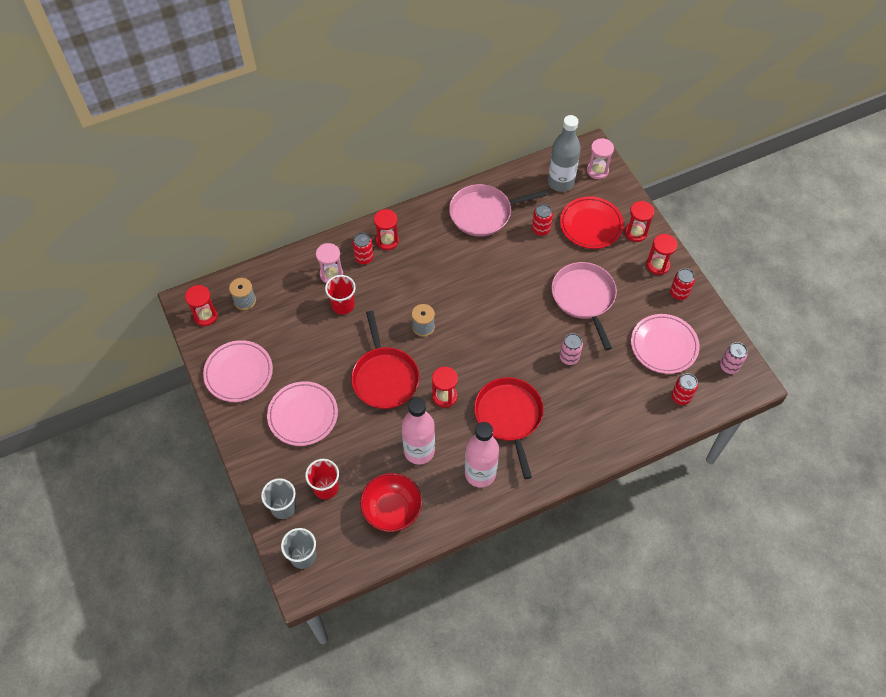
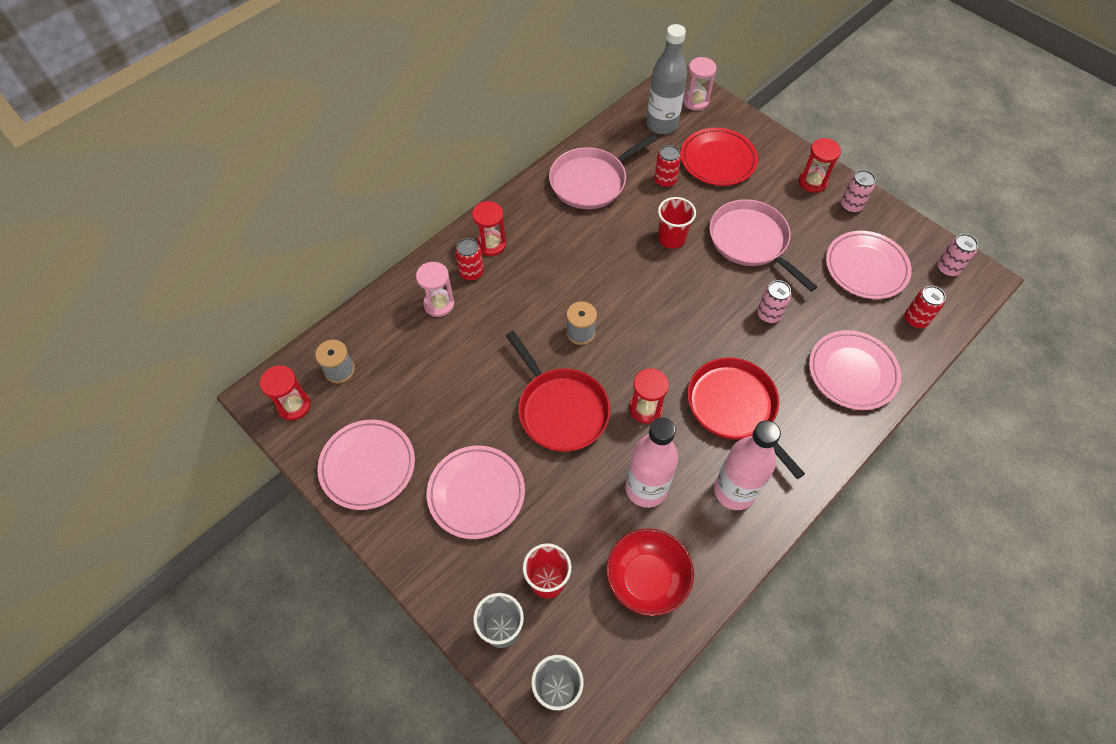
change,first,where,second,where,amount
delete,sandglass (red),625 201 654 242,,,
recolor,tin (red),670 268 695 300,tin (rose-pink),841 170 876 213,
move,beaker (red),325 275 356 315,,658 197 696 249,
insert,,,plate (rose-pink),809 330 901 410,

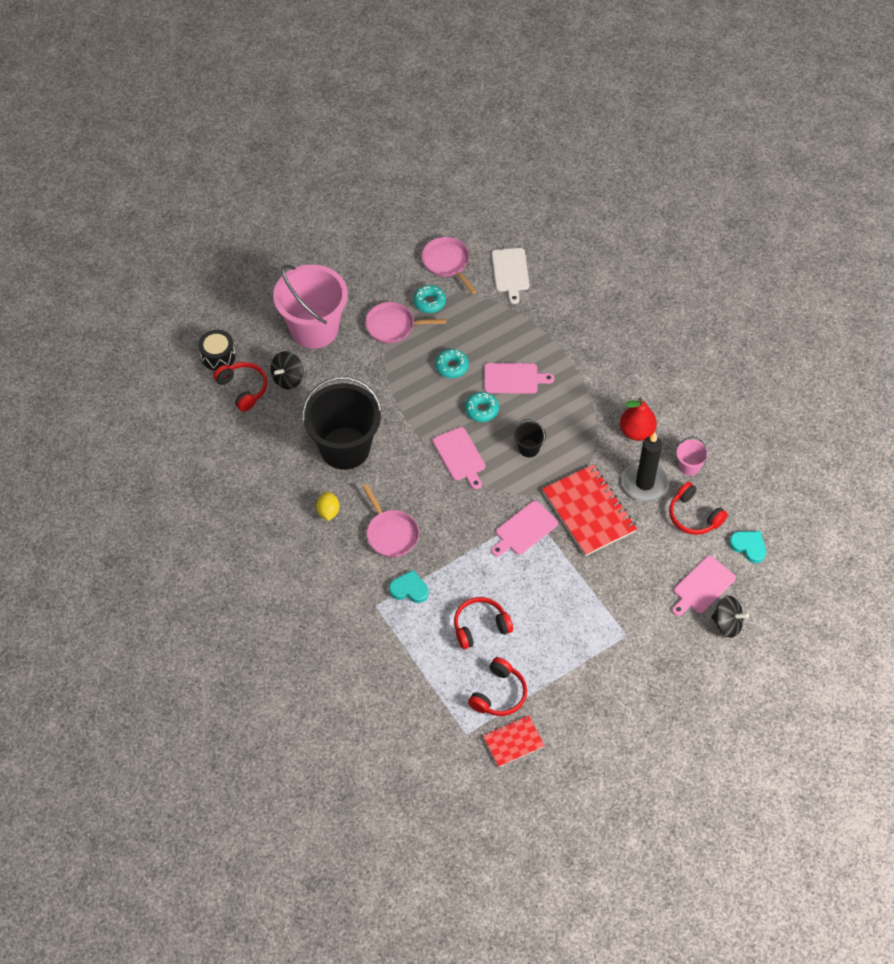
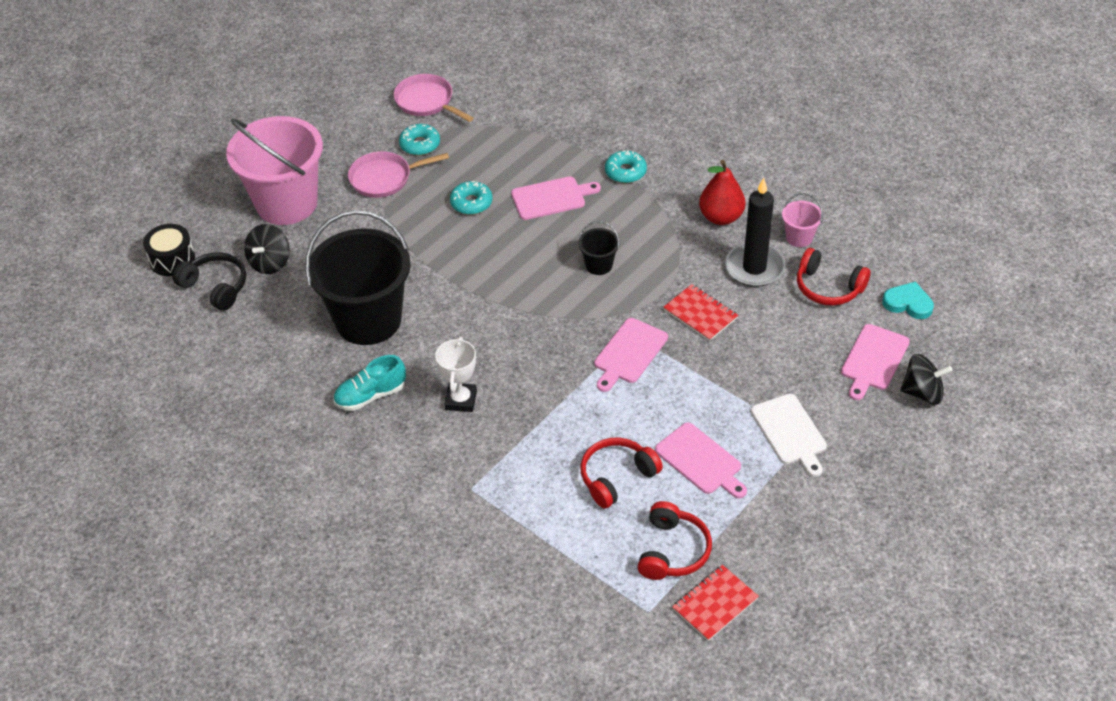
change,first,where,second,where,amount
move,cutting board (pure white),492 248 530 304,,751 394 827 477,
recolor,headset (red),213 362 267 412,headset (ebony),172 252 246 311,
move,doughnut (turquoise),465 392 499 422,,605 150 647 183,
move,cutting board (rose-pink),433 427 485 489,,655 422 747 498,
resize,notepad (red),542 465 637 556,,663 284 738 341,x0.56
replace,pan (rose-pink),362 484 419 557,prize cup (pure white),435 337 477 412,
replace,toy lemon (yellow),316 491 340 521,shoe (turquoise),333 355 406 411,
delete,heart (turquoise),389 570 428 603,,,

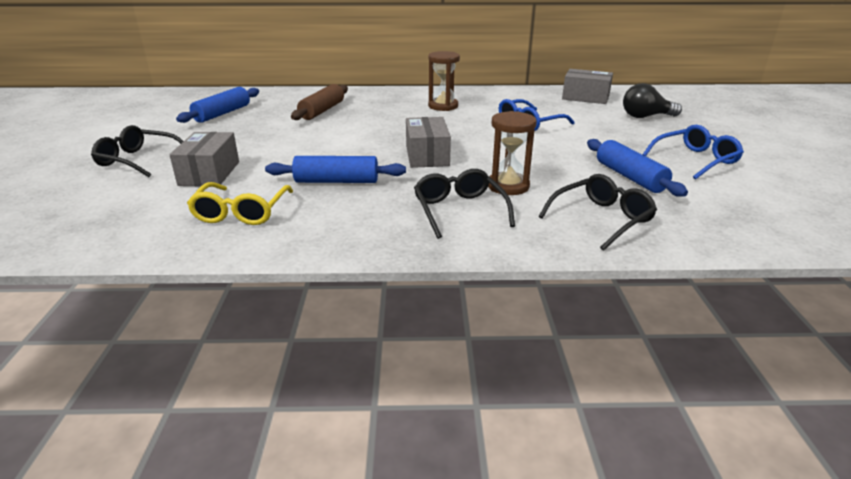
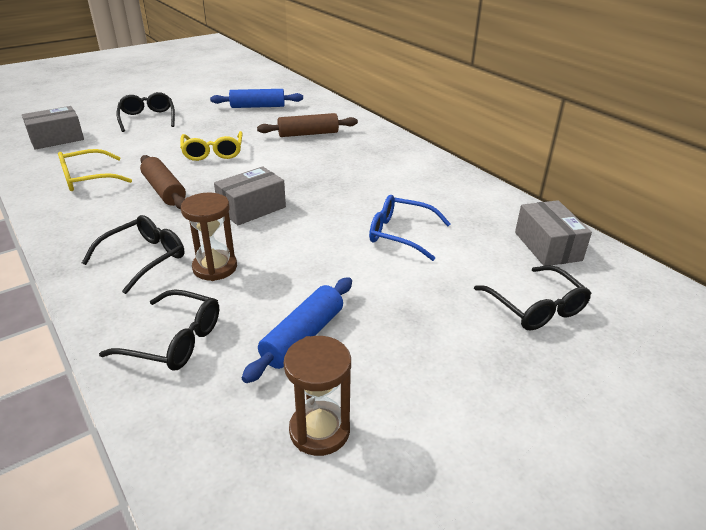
change,first,where,second,where,amount
move,sandglass (dark brown),428 51 460 111,,284 336 351 456,
replace,bulb (ebony),623 83 682 118,glasses (ebony),474 265 591 330,
delete,glasses (cobalt),642 125 744 180,,,
move,package (ash-grey),169 132 239 187,,22 106 84 150,
recolor,rolling pin (cobalt),265 156 406 183,rolling pin (dark brown),140 155 186 209,
insert,,,glasses (yellow),180 131 243 161,

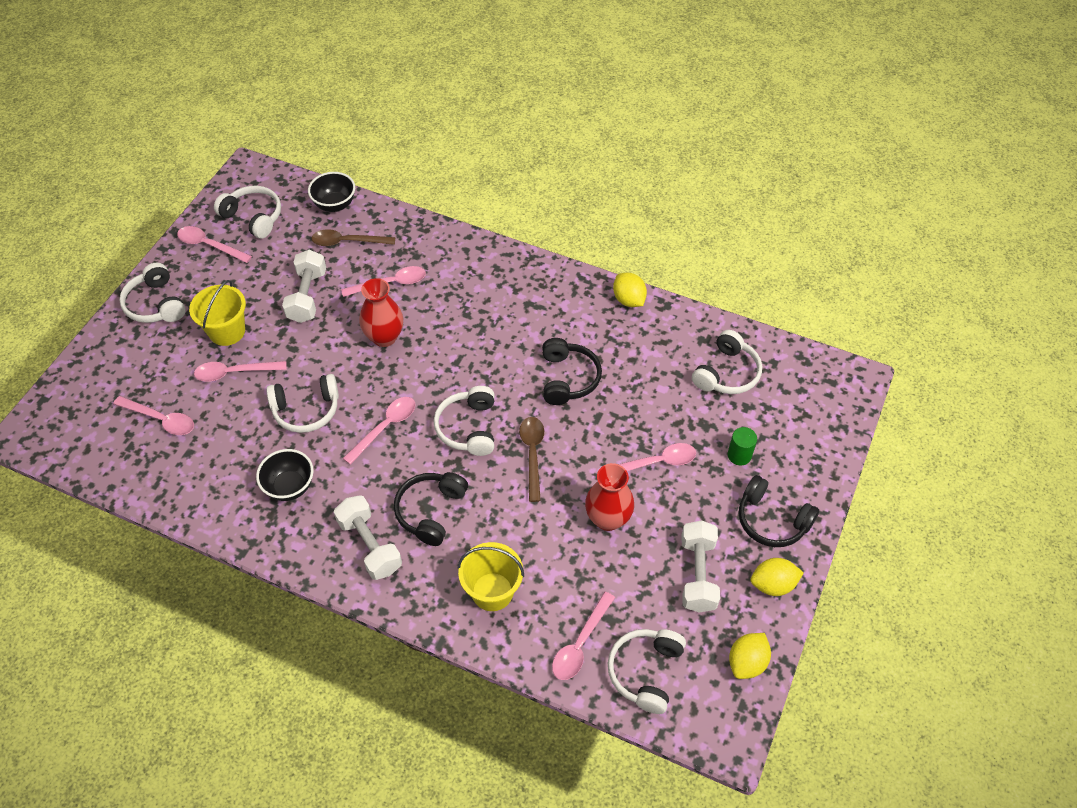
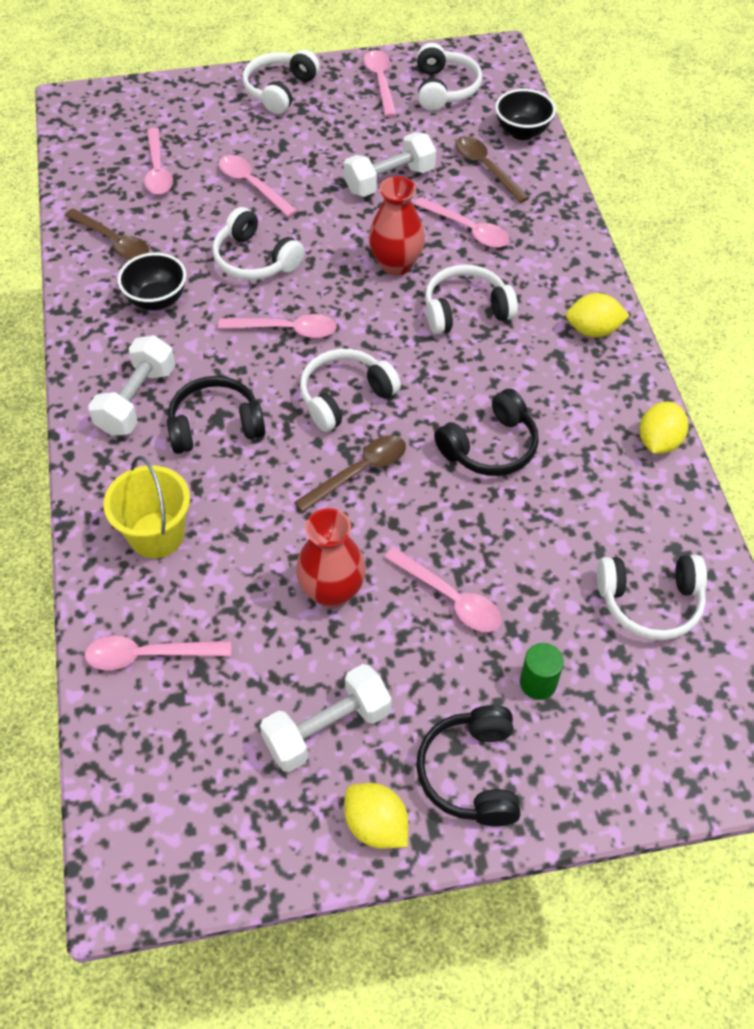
change,first,where,second,where,amount
delete,sand bucket (yellow),189 280 246 346,,,
move,headset (pure white),608 629 686 714,,425 264 518 334,
move,toy lemon (yellow),729 633 771 679,,566 293 630 338,
insert,,,tablespoon (dark brown),65 208 149 260,

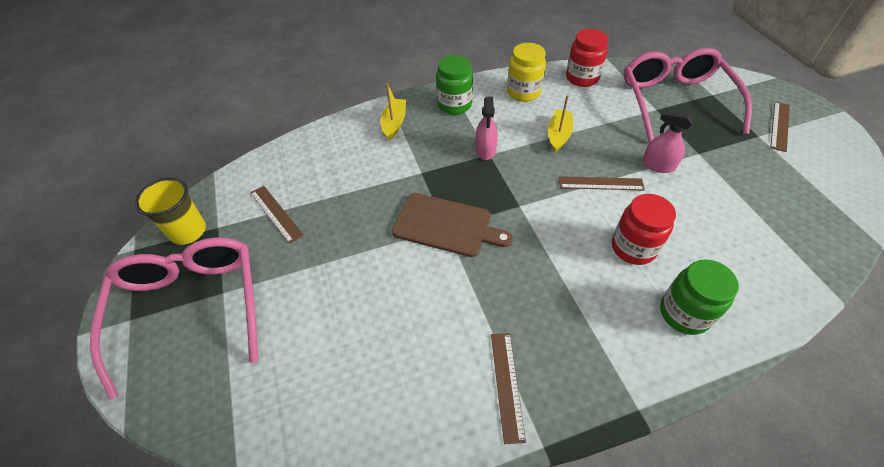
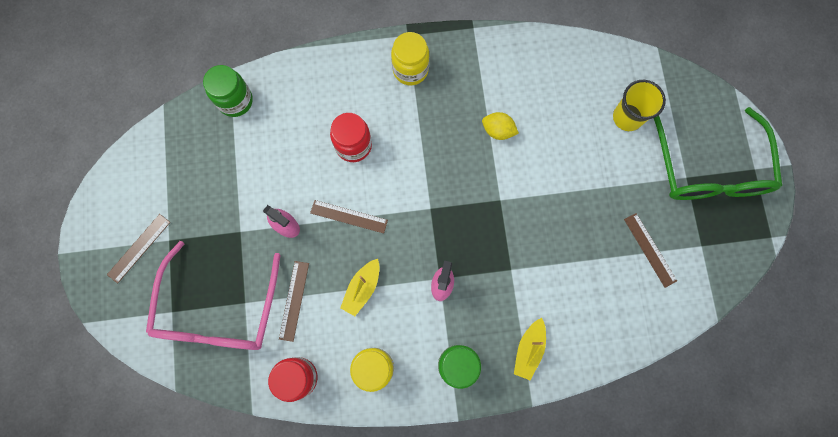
change,first,where,second,where,amount
move,beaker (yellow),135 178 206 245,,613 80 666 131,
delete,cutting board (dark brown),392 193 513 257,,,
recolor,glasses (rose-pink),90 237 259 400,glasses (green),654 107 782 200,
move,preserve jar (green),660 259 739 335,,203 65 253 117,
move,ruler (dark brown),491 333 526 444,,279 261 309 342,
insert,,,preserve jar (yellow),391 32 429 85,
insert,,,toy lemon (yellow),482 112 519 140,

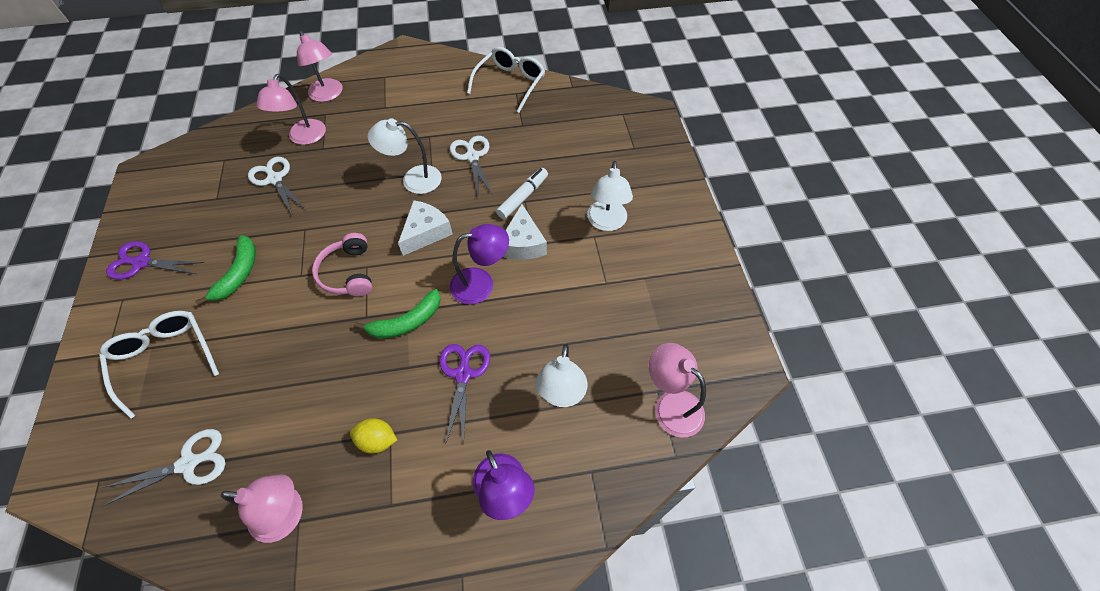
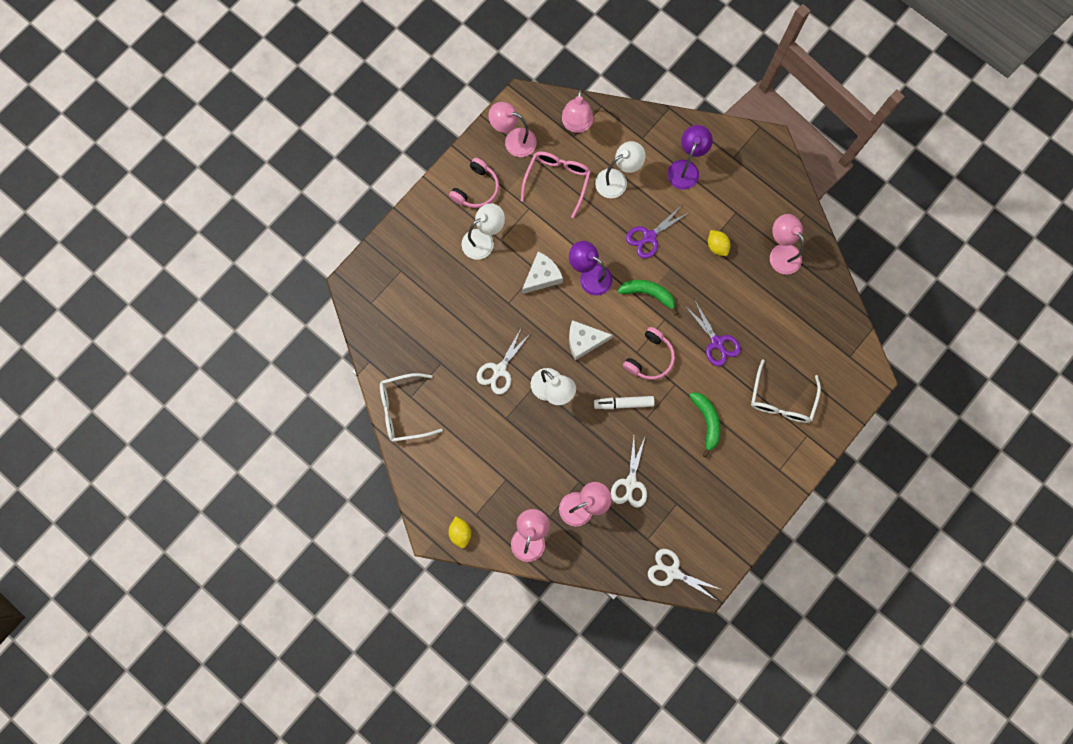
change,first,where,second,where,amount
move,marker pen (pure white),496 168 548 219,,594 396 655 409,
rotate,banana (green),195 235 256 306,,689 393 721 457,105 degrees clockwise
move,pair of scissors (violet),106 241 204 280,,685 299 741 367,
move,pair of scissors (pure white),104 429 225 506,,648 549 720 600,
insert,,,lamp (rose-pink),488 102 537 157,
insert,,,glasses (rose-pink),521 151 591 218,
insert,,,headset (rose-pink),449 158 499 208,
insert,,,toy lemon (yellow),449 517 471 548,

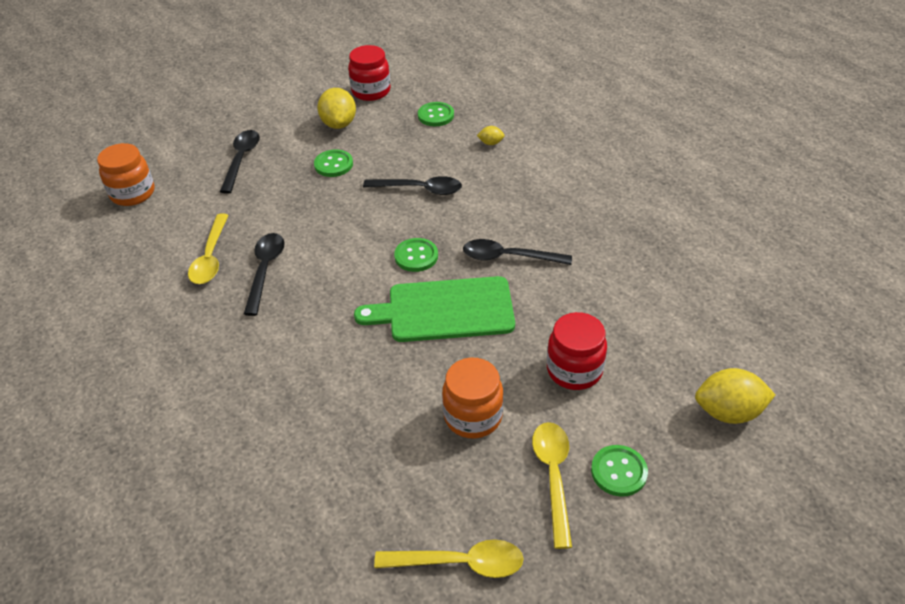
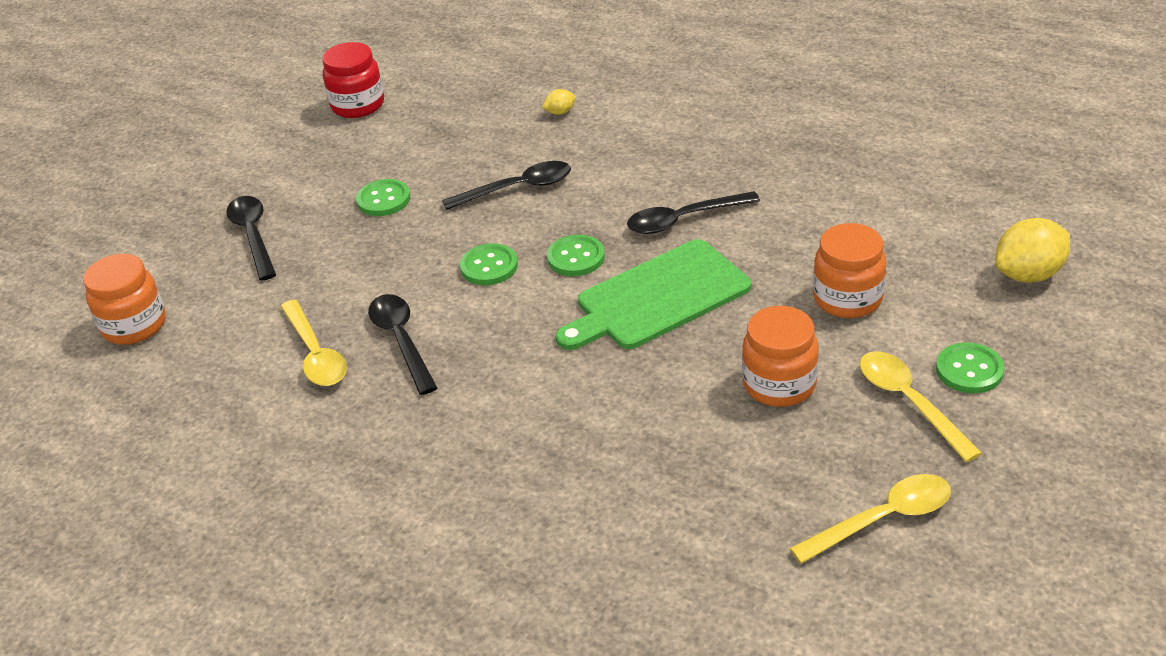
change,first,where,second,where,amount
delete,toy lemon (yellow),317 88 356 129,,,
move,button (green),418 102 454 126,,460 243 518 285,
recolor,preserve jar (red),547 312 607 390,preserve jar (orange),813 223 886 318,

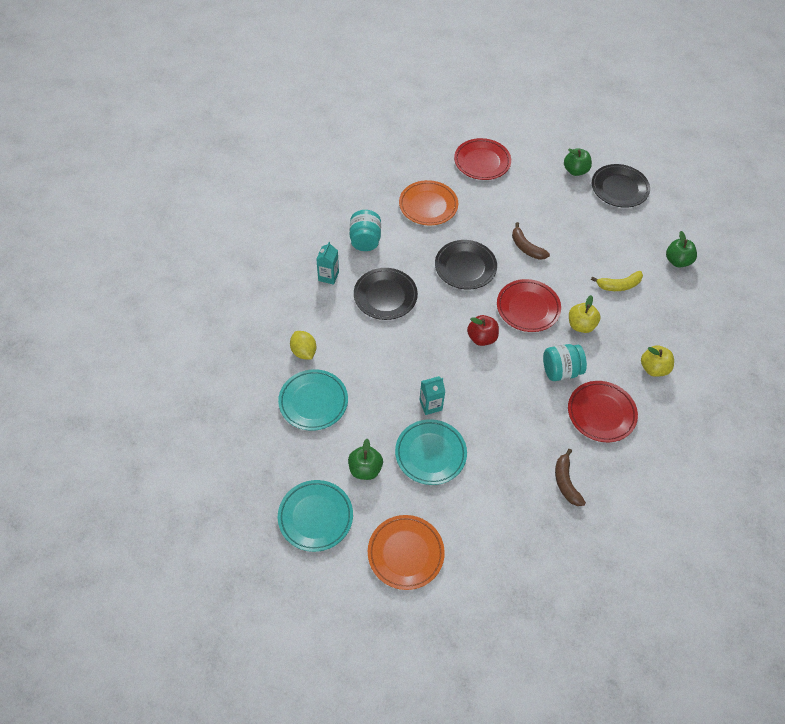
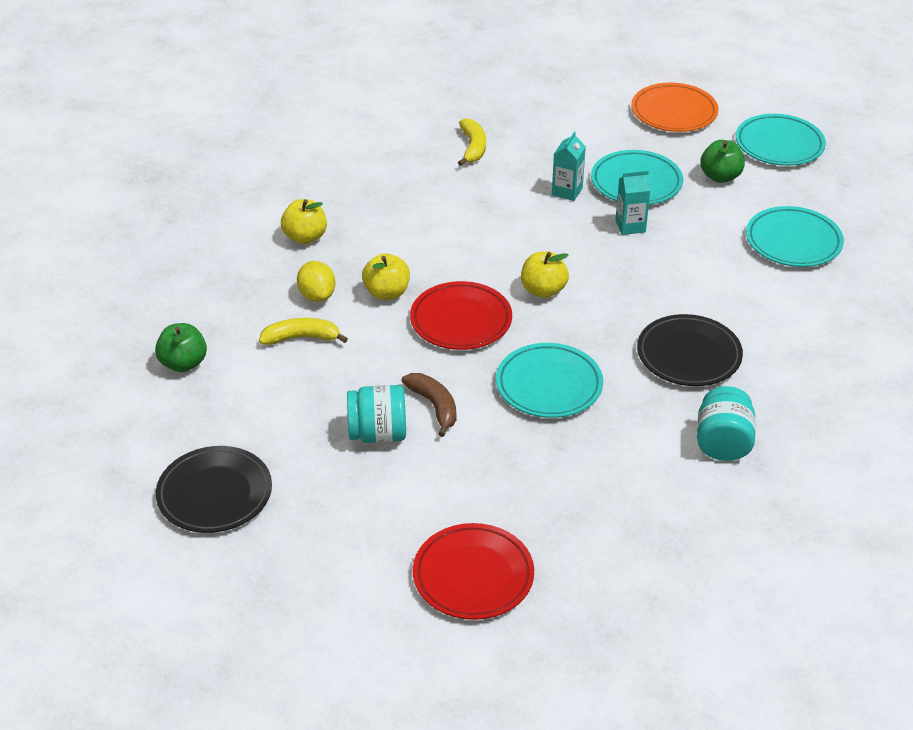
change,first,where,second,where,amount
delete,toy apple (green),564 148 592 176,,,
delete,plate (orange),399 180 458 225,,,
recolor,plate (ebony),435 240 497 290,plate (turquoise),496 343 603 418,
move,carton (turquoise),316 242 339 285,,552 131 586 201,
recolor,toy apple (red),467 315 499 346,toy apple (yellow),521 251 569 298,
move,toy lemon (yellow),290 331 316 360,,297 261 336 302,
move,preserve jar (turquoise),543 344 587 381,,347 385 406 443,
delete,plate (red),568 381 638 442,,,
recolor,banana (dark brown),555 449 586 506,banana (yellow),458 118 486 166,

